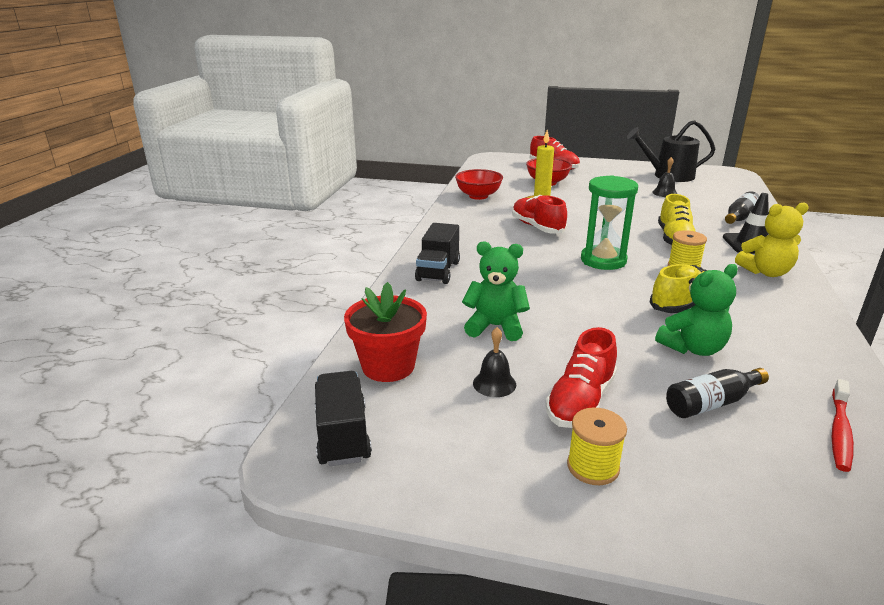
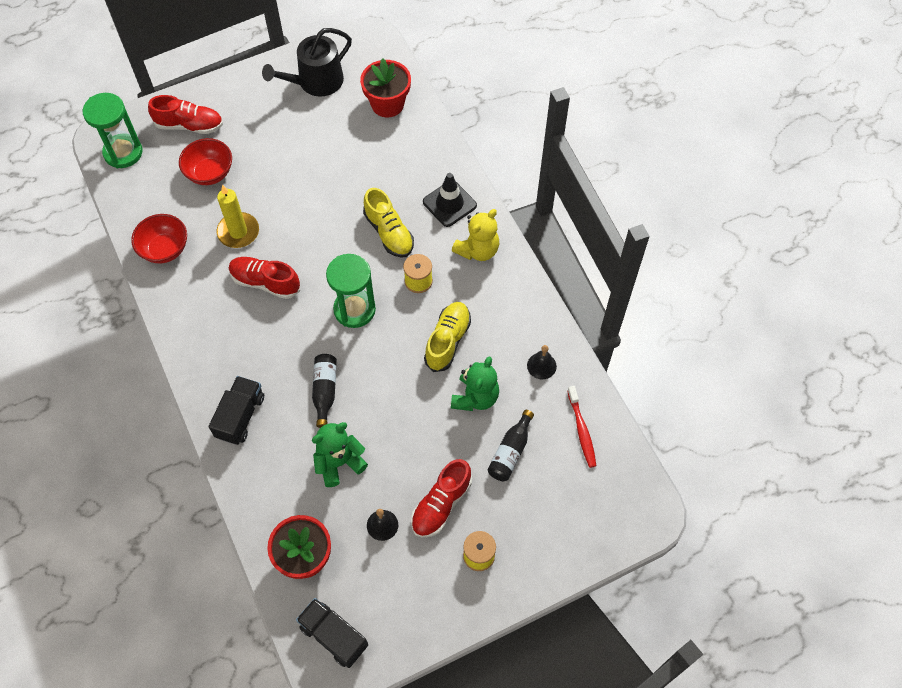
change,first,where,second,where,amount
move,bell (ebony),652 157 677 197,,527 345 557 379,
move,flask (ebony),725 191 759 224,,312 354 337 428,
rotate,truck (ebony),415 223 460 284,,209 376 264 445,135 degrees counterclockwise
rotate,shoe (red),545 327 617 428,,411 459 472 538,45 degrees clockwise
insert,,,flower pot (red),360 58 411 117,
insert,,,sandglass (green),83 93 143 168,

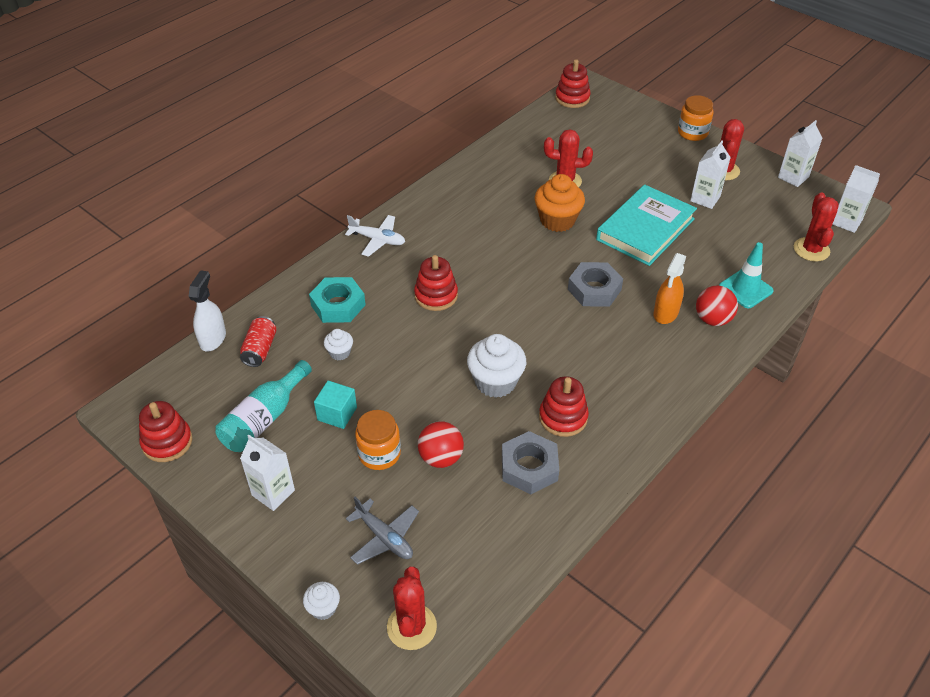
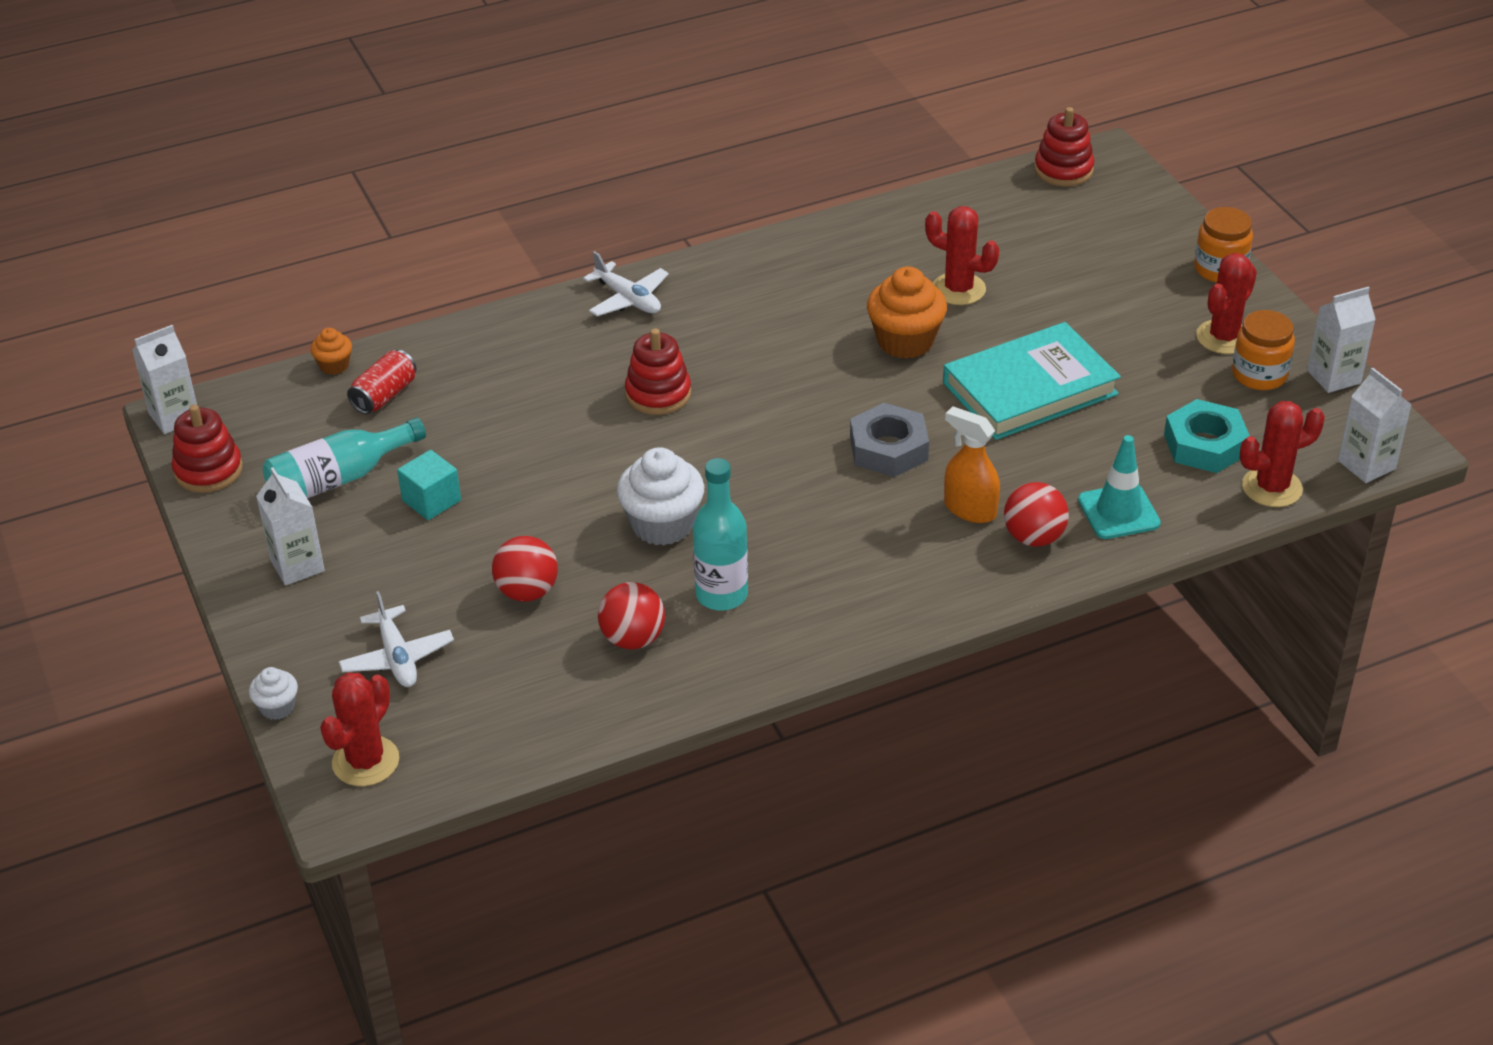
change,first,where,second,where,amount
move,carton (pure white),690 140 731 209,,132 325 197 434,
rotate,cactus (red),794 193 839 262,,1239 401 1325 507,45 degrees clockwise
rotate,spray bottle (orange),653 253 686 324,,944 406 1000 523,75 degrees clockwise
replace,spray bottle (pure white),189 270 226 351,muffin (orange),310 328 352 375,
move,hexagon nut (turquoise),309 277 366 323,,1164 399 1250 473,
delete,muffin (pure white),324 329 353 360,,,
replace,stacking toy (red),539 376 589 437,flask (turquoise),693 458 748 610,
move,preserve jar (orange),355 410 401 470,,1232 310 1295 390,
replace,hexagon nut (ash-grey),502 431 559 494,sphere (red),598 582 665 649,
recolor,plane (ash-grey),346 497 419 565,plane (pure white),338 591 454 687,

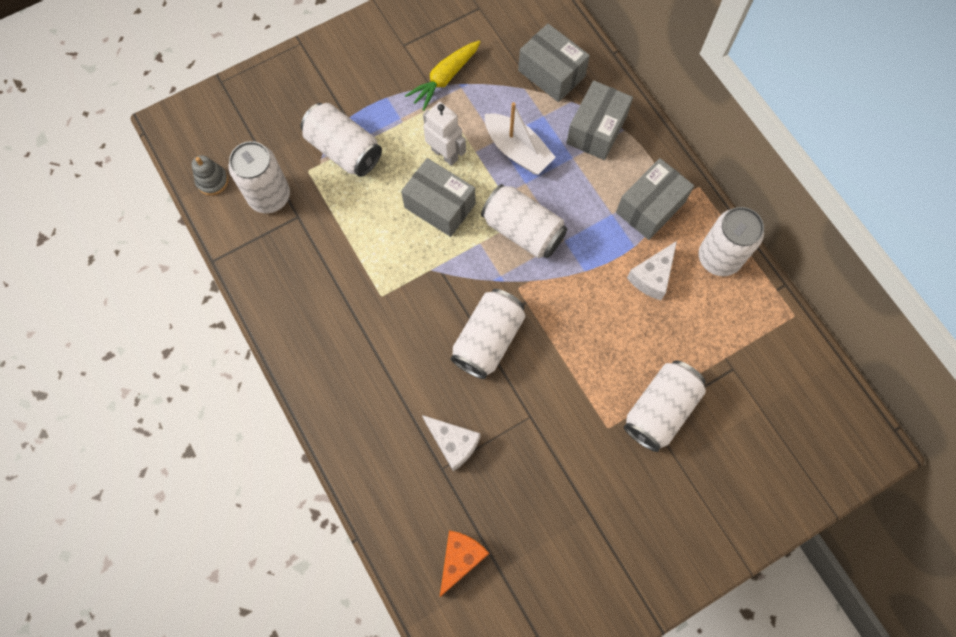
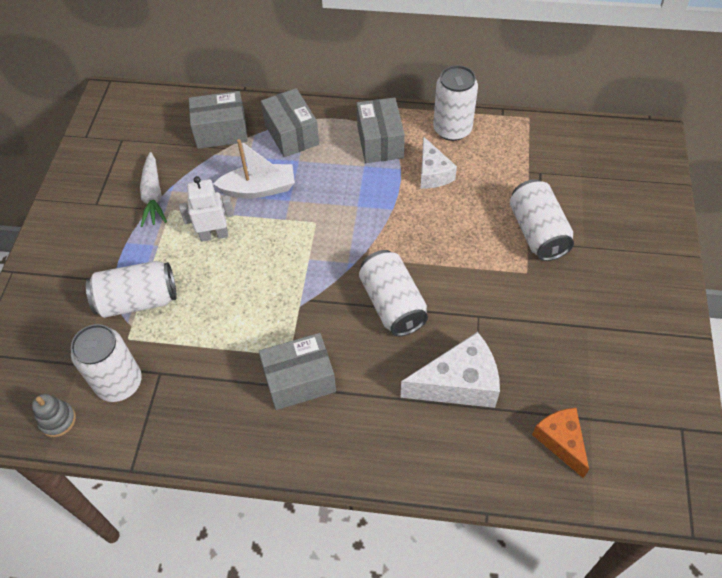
change,first,where,second,where,amount
recolor,carrot (yellow),405 40 480 111,carrot (pure white),140 152 167 227,
move,package (ash-grey),401 158 475 237,,259 333 336 410,
delete,tin (pure white),481 184 567 258,,,
resize,cheese (pure white),422 415 480 471,,401 332 500 408,x1.54

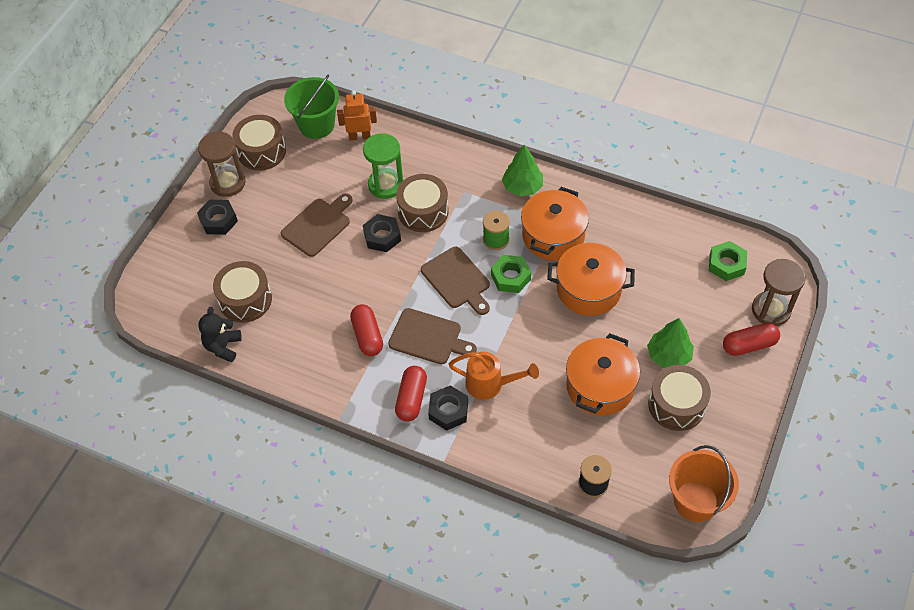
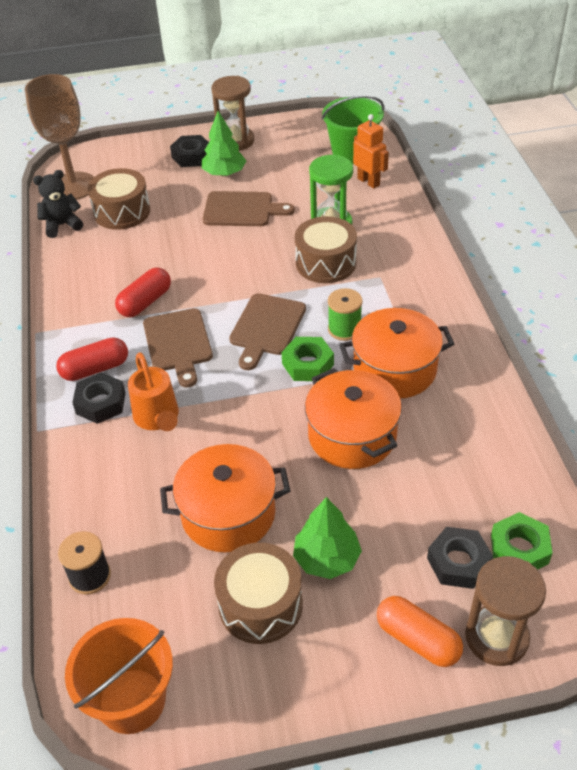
change,first,where,second,where,amount
delete,snare drum (dark brown),232 115 286 171,,,
move,fir tree (green),502 145 543 196,,202 111 246 177,
move,hexagon nut (ebony),363 214 401 252,,427 527 493 589,
recolor,pill (red),723 323 780 356,pill (orange),377 596 463 667,
insert,,,goblet (dark brown),25 74 94 200,

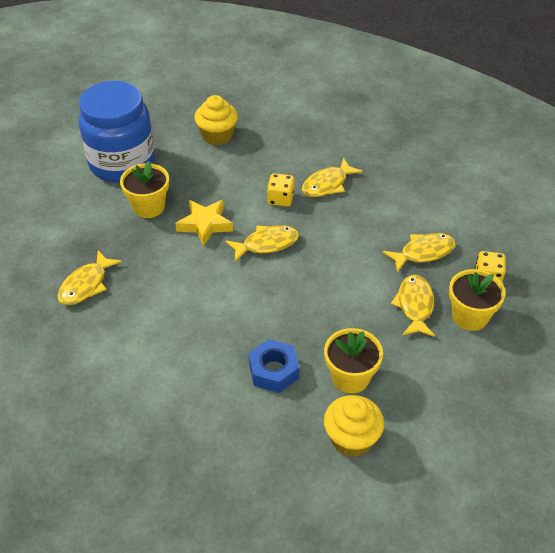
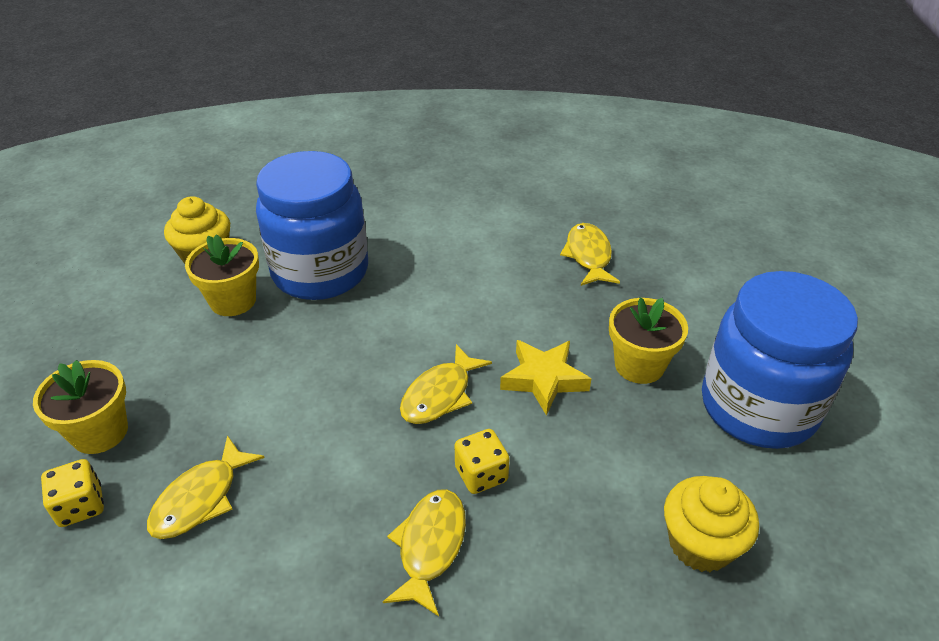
change,first,where,second,where,amount
delete,fish (yellow),391 275 435 337,,,
replace,hexagon nut (cobalt),249 339 299 393,preserve jar (cobalt),256 151 368 300,

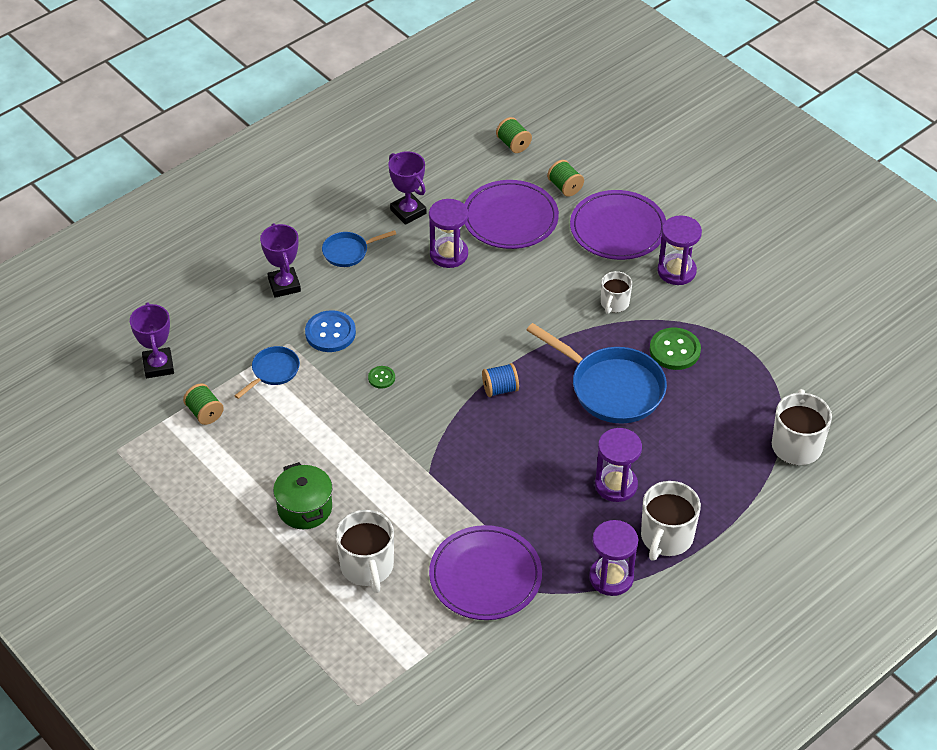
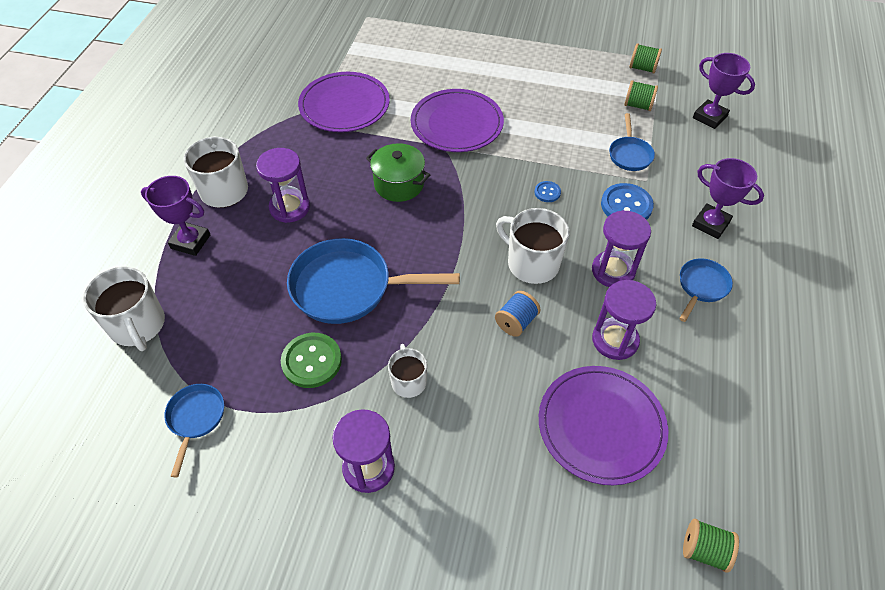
change,first,where,second,where,amount
move,prize cup (violet),388 151 426 225,,141 176 210 256,
move,spool (green),547 160 584 197,,629 43 662 74,
move,plate (violet),570 190 666 260,,411 89 504 152,
move,spool (cobalt),482 363 519 397,,495 291 541 337,
recolor,button (green),368 366 395 389,button (cobalt),534 181 561 202,
move,pot (green),273 462 332 529,,366 143 430 202,
move,coffee mug (pure white),335 510 394 593,,496 208 569 284,
move,sandglass (violet),589 520 638 596,,592 210 651 287,
insert,,,pan (cobalt),164 384 224 477,

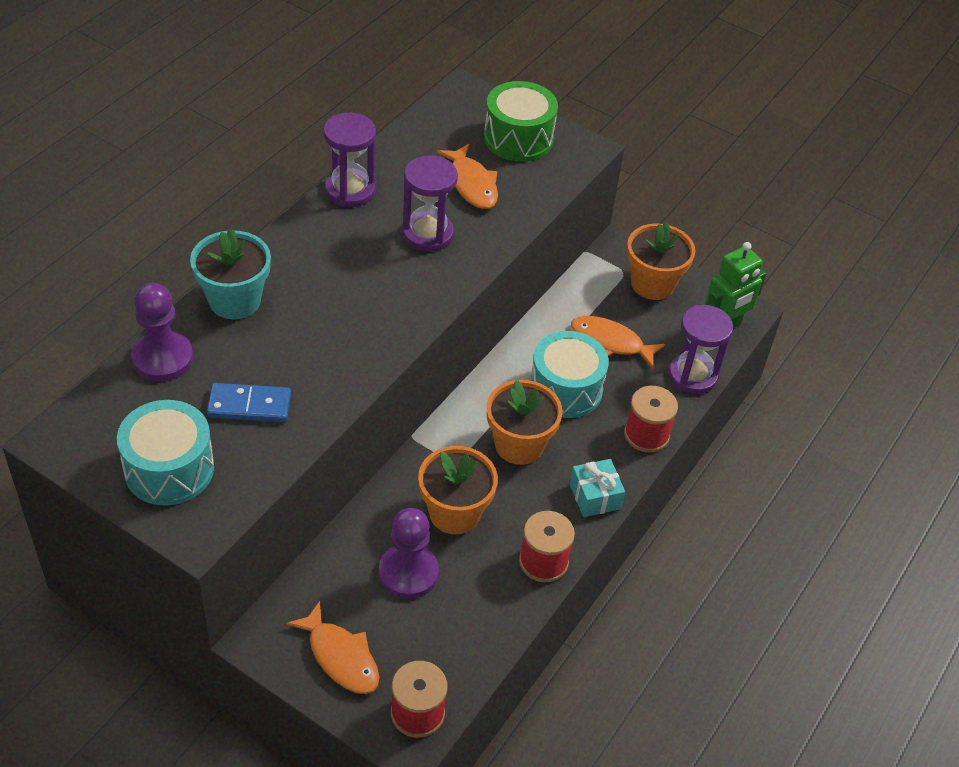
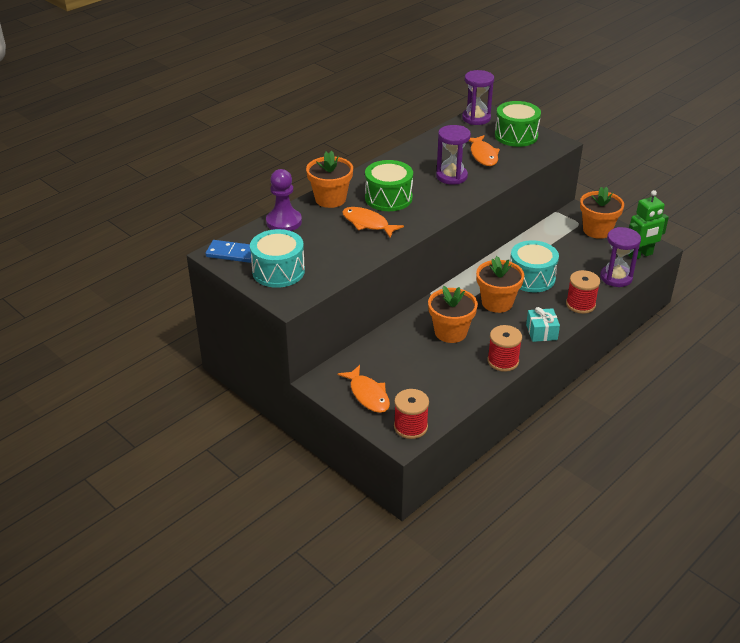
change,first,where,second,where,amount
move,sandglass (violet),323 113 376 207,,462 70 494 125,
recolor,flower pot (turquoise),190 228 271 319,flower pot (orange),306 151 353 208,
move,fish (orange),571 316 666 368,,342 207 404 238,
move,domino (cobalt),207 383 291 422,,206 240 251 263,
delete,pawn (violet),379 508 439 599,,,
insert,,,snare drum (green),365 160 413 211,

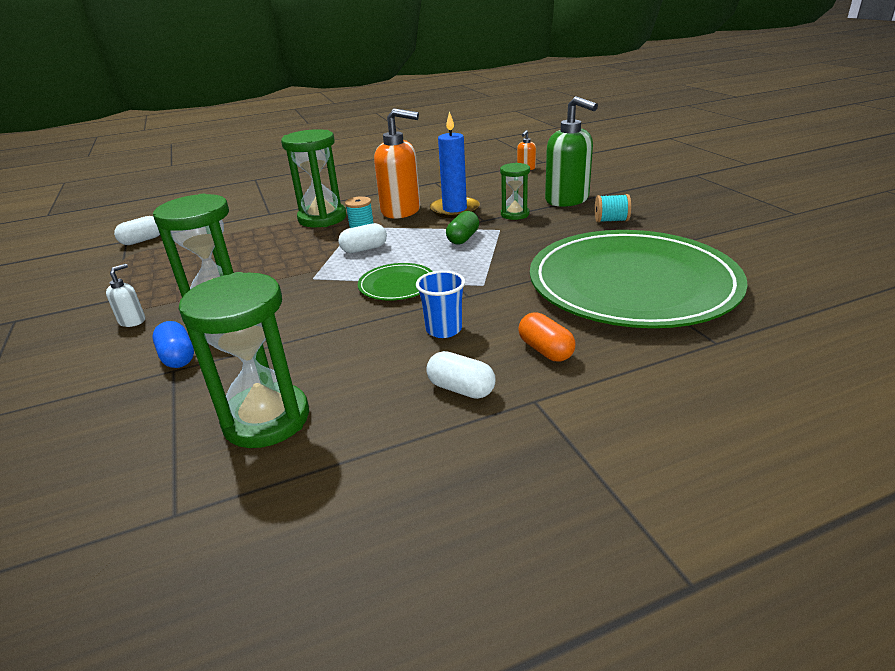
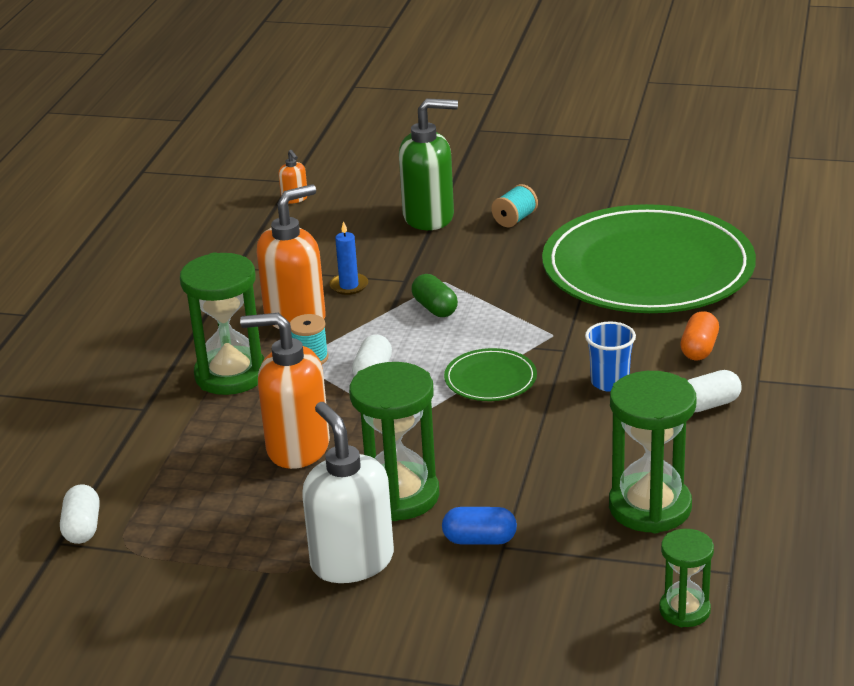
change,first,where,second,where,amount
resize,candle (cobalt),430 111 480 218,,330 221 368 295,x0.57
move,sandglass (green),500 163 530 220,,659 529 714 627,
resize,pump bottle (pure white),106 264 145 327,,302 402 394 583,x2.26
rotate,pill (orange),518 312 575 362,,680 311 719 360,75 degrees counterclockwise
insert,,,pump bottle (orange),240 313 330 469,

